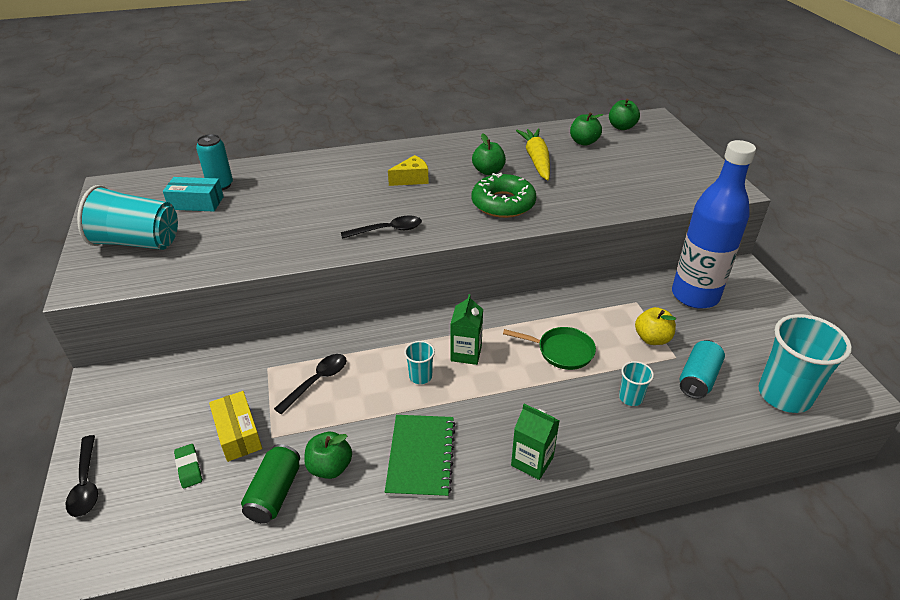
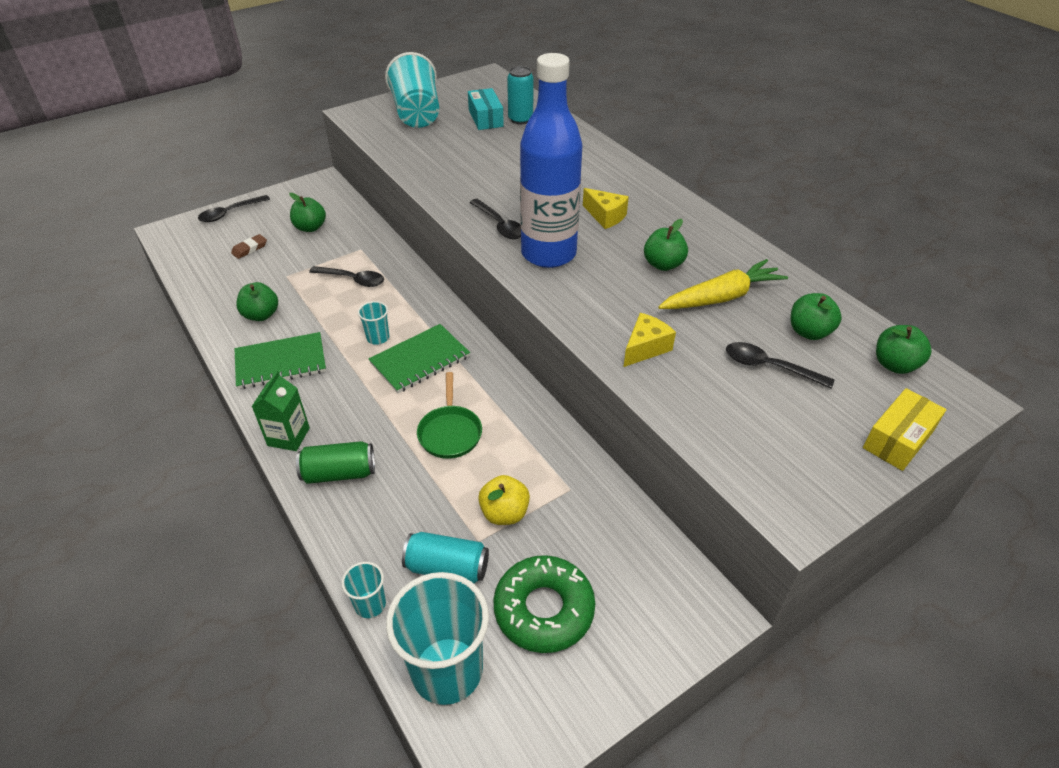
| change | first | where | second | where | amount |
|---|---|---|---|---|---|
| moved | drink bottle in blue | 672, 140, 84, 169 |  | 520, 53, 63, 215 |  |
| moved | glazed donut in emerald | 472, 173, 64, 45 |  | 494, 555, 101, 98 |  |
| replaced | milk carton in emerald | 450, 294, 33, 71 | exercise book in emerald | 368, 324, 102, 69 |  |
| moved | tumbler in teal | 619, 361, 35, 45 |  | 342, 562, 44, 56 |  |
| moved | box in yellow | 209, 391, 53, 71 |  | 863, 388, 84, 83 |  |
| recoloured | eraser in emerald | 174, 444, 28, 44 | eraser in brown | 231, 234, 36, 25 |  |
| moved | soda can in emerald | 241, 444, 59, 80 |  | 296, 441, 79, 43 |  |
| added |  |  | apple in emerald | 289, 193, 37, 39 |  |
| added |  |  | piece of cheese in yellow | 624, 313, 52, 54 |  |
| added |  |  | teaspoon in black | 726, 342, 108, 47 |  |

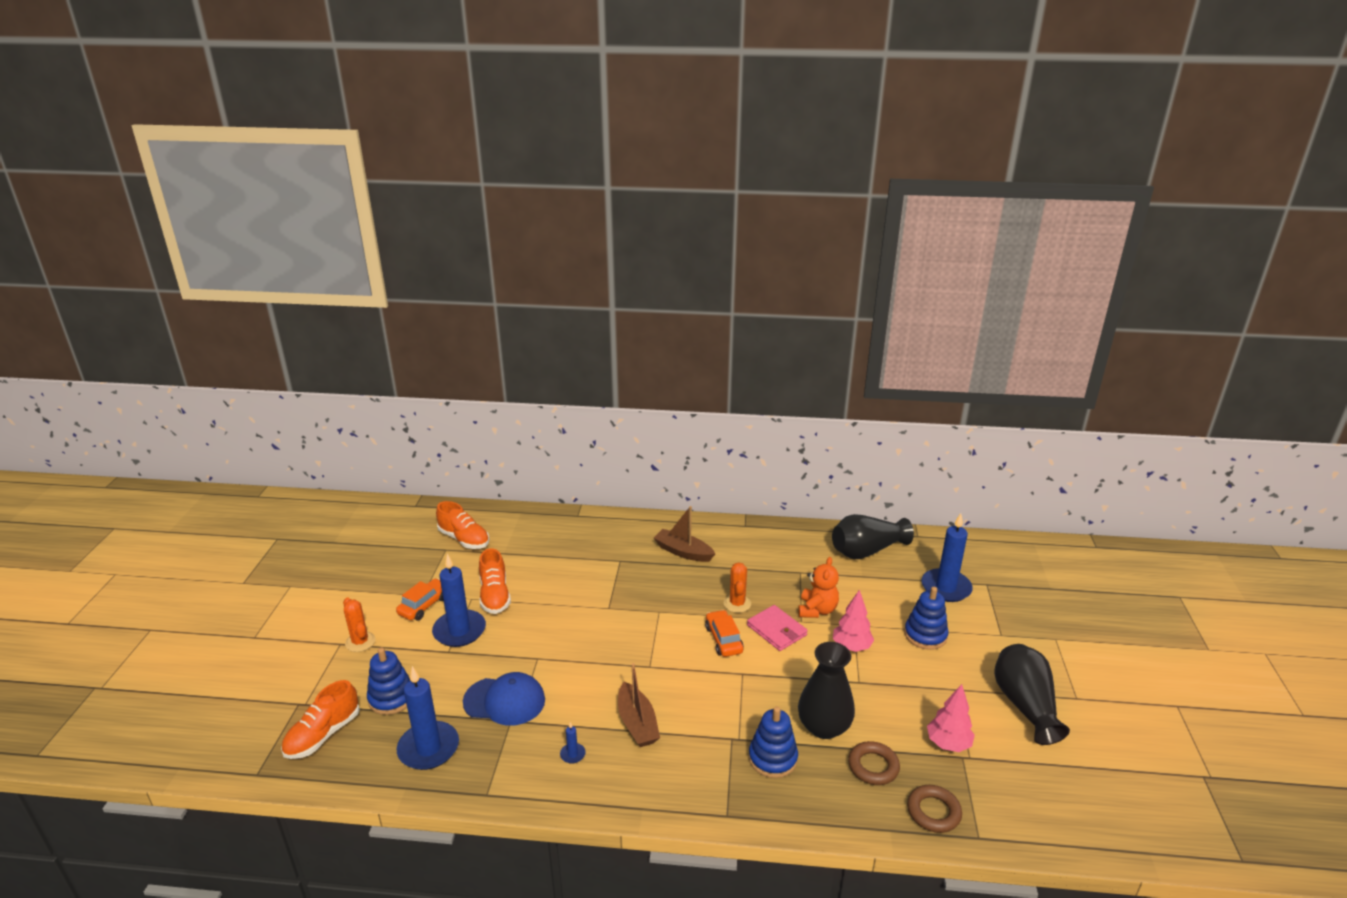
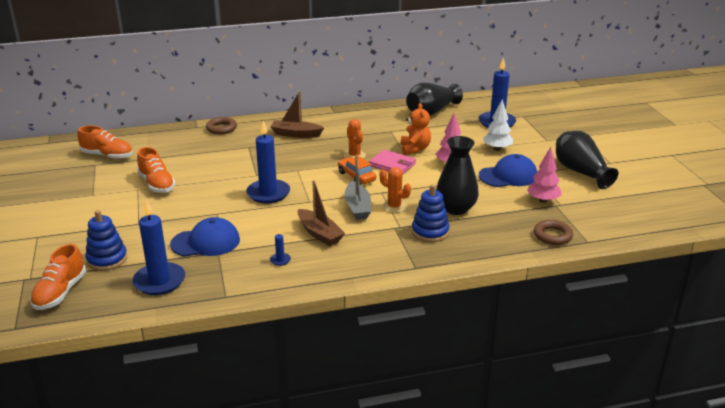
| change | first | where | second | where | amount |
|---|---|---|---|---|---|
| moved | wax candle in blue | 432, 554, 54, 93 |  | 246, 120, 44, 83 |  |
| removed | car in orange | 396, 578, 48, 42 |  |  |  |
| replaced | ring stacker in blue | 904, 587, 44, 63 | toy tree in pure white | 483, 99, 30, 52 |  |
| moved | prickly plant in orange | 343, 598, 32, 54 |  | 380, 167, 31, 46 |  |
| moved | hoop in brown | 848, 741, 52, 44 |  | 206, 117, 31, 17 |  |
| added |  |  | baseball cap in blue | 479, 154, 58, 33 |  |
| added |  |  | boat in grey | 344, 155, 27, 65 |  |

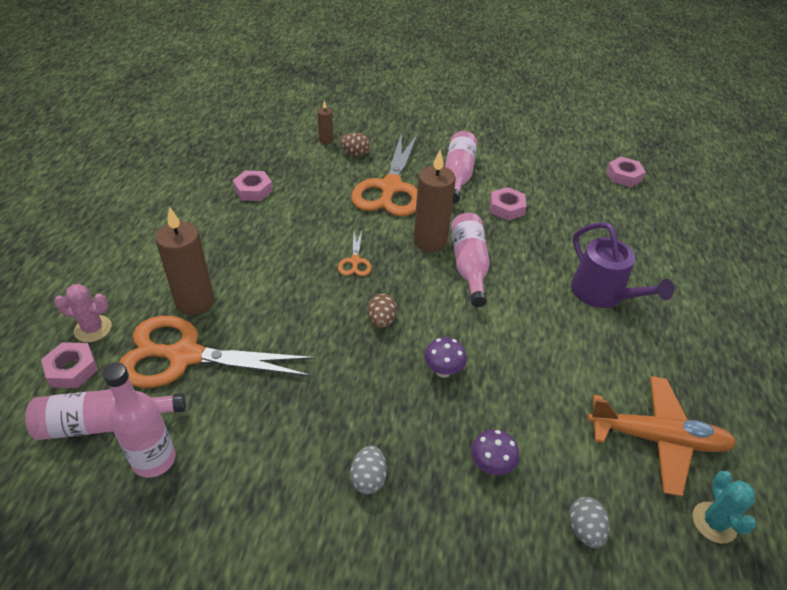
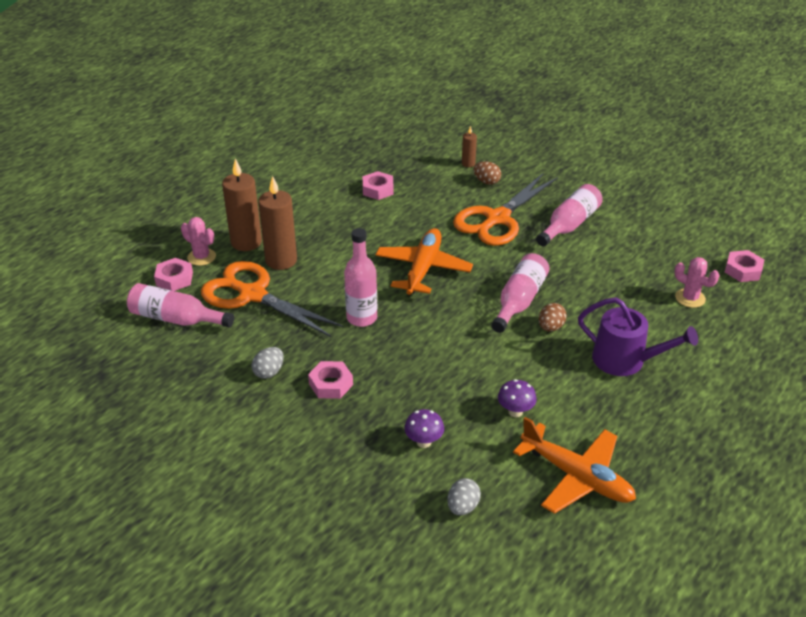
| change | first | where | second | where | amount |
|---|---|---|---|---|---|
| moved | wax candle in brown | 414, 150, 42, 102 |  | 222, 158, 40, 93 |  |
| moved | nut in pink | 490, 187, 36, 33 |  | 308, 361, 45, 38 |  |
| turned | watering can in violet | 571, 222, 103, 86 |  | 578, 297, 120, 79 | 60 degrees counterclockwise |
| replaced | pair of scissors in orange | 338, 230, 34, 46 | aeroplane in orange | 375, 228, 98, 67 |  |
| moved | toy egg in brown | 368, 294, 29, 34 |  | 539, 303, 28, 29 |  |
| moved | toadstool in violet | 424, 337, 43, 41 |  | 498, 379, 39, 38 |  |
| moved | drink bottle in pink | 102, 362, 74, 116 |  | 344, 228, 33, 99 |  |
| moved | toy egg in grey | 350, 446, 37, 48 |  | 251, 347, 33, 32 |  |
| removed | prickly plant in teal | 693, 471, 63, 73 |  |  |  |
| added |  |  | prickly plant in pink | 674, 257, 46, 51 |  |

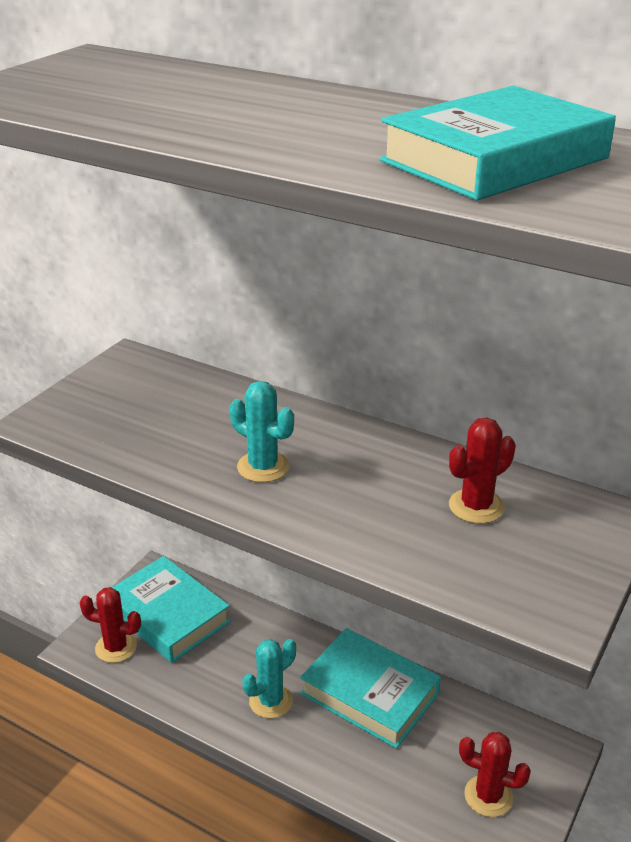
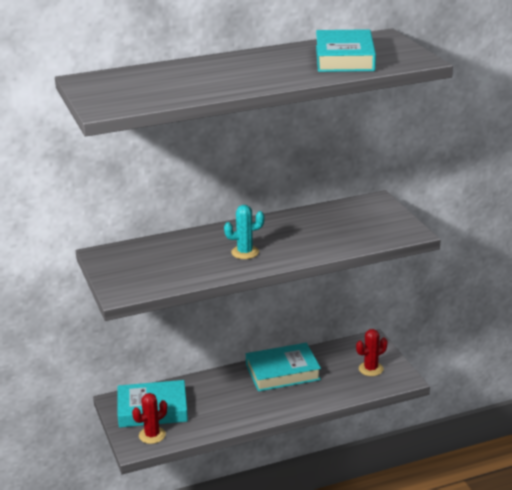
| change | first | where | second | where | amount |
|---|---|---|---|---|---|
| removed | prickly plant in red | 449, 418, 67, 106 |  |  |  |
| removed | prickly plant in teal | 242, 639, 54, 80 |  |  |  |

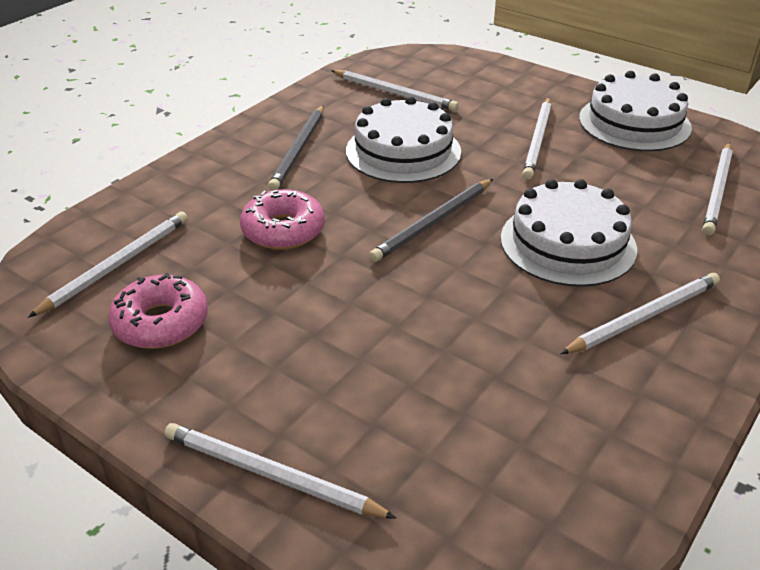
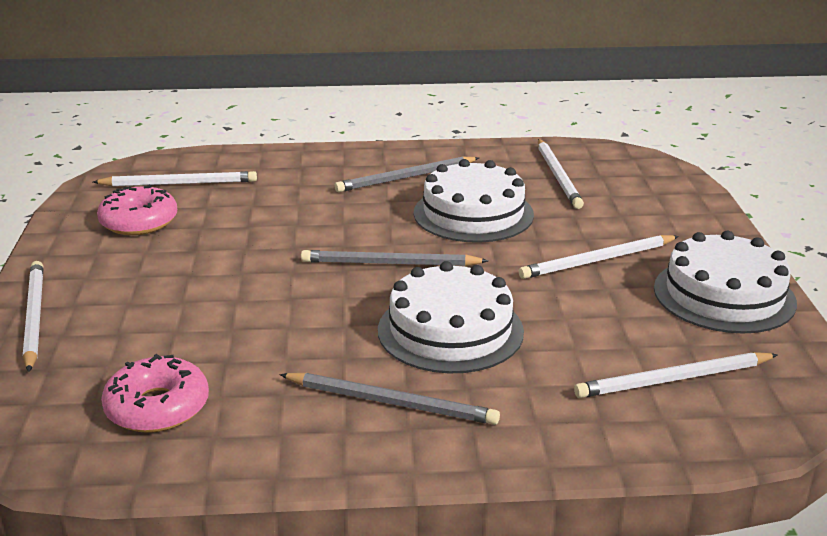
| change | first | where | second | where | amount |
|---|---|---|---|---|---|
| moved | glazed donut in pink | 240, 189, 85, 61 |  | 101, 354, 108, 79 |  |
| recoloured | pencil in pure white | 560, 273, 160, 81 | pencil in grey | 280, 373, 220, 52 |  |

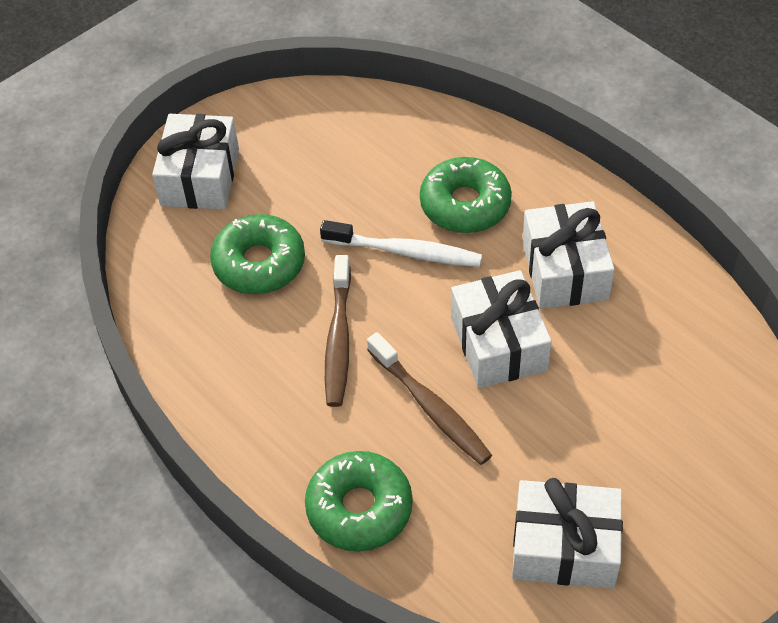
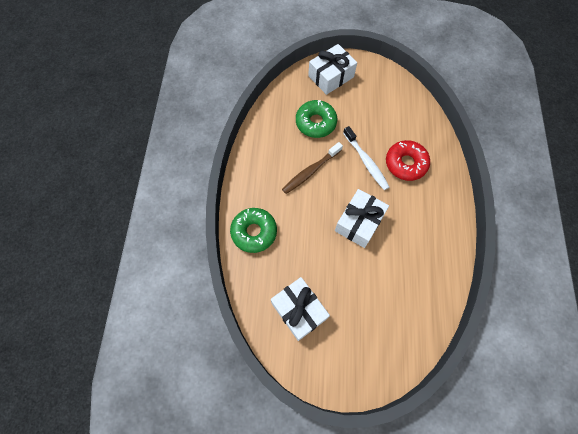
| change | first | where | second | where | amount |
|---|---|---|---|---|---|
| recoloured | glazed donut in emerald | 420, 157, 92, 76 | glazed donut in red | 386, 140, 44, 41 |  |
| removed | present in pure white | 522, 201, 93, 108 |  |  |  |
| removed | dental brush in brown | 367, 332, 125, 133 |  |  |  |

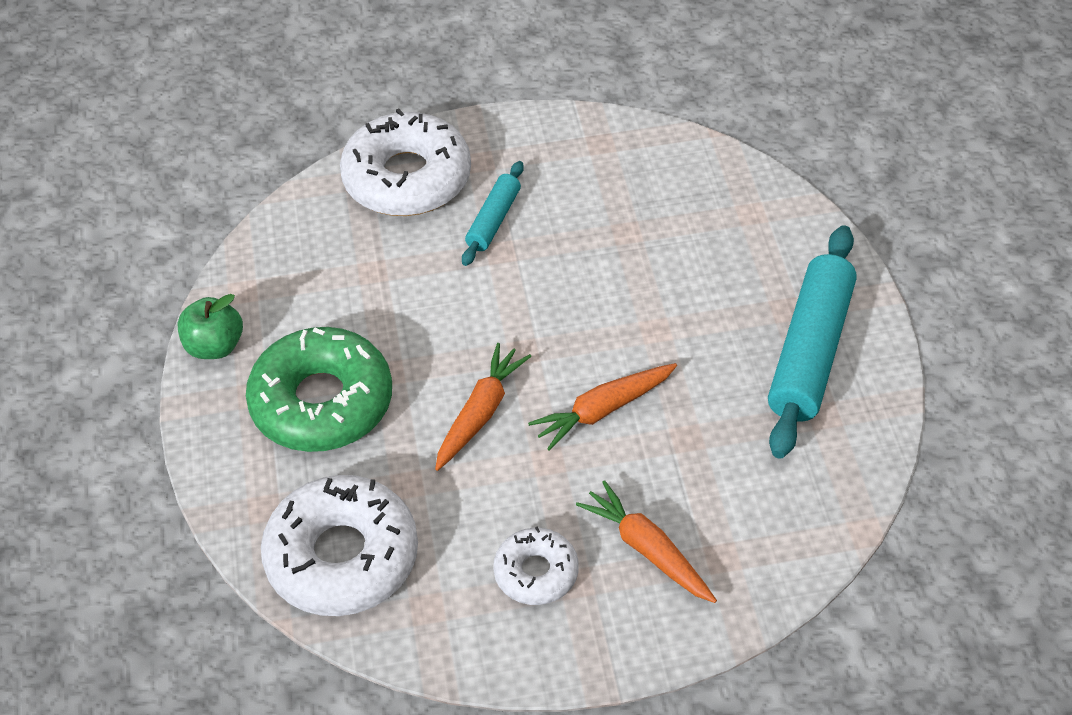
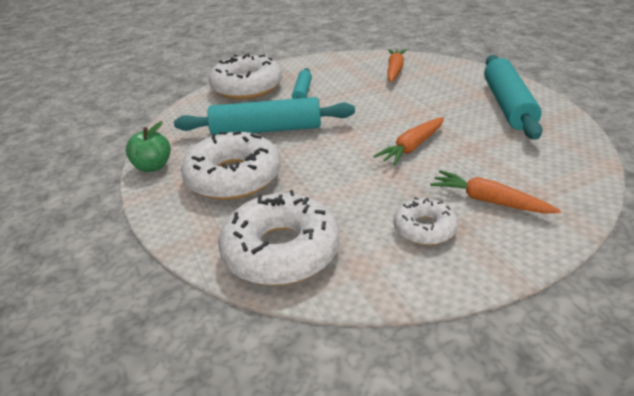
| change | first | where | second | where | amount |
|---|---|---|---|---|---|
| recoloured | glazed donut in emerald | 246, 327, 146, 125 | glazed donut in pure white | 181, 131, 100, 69 |  |
| moved | toy carrot in orange | 435, 343, 96, 128 |  | 387, 49, 19, 33 |  |
| added |  |  | rolling pin in teal | 174, 97, 181, 38 |  |

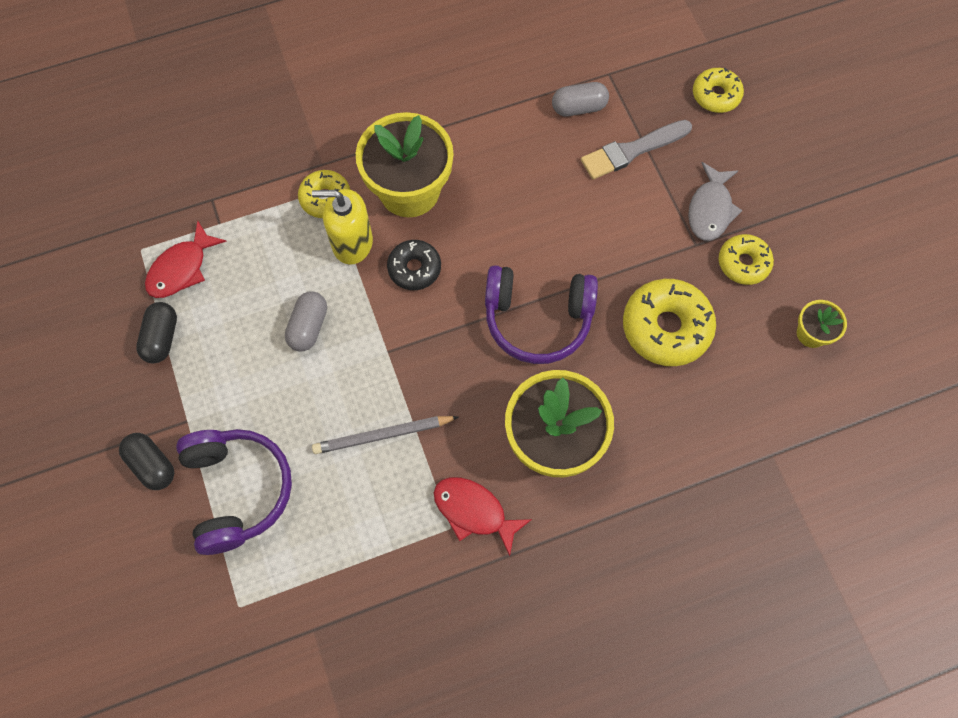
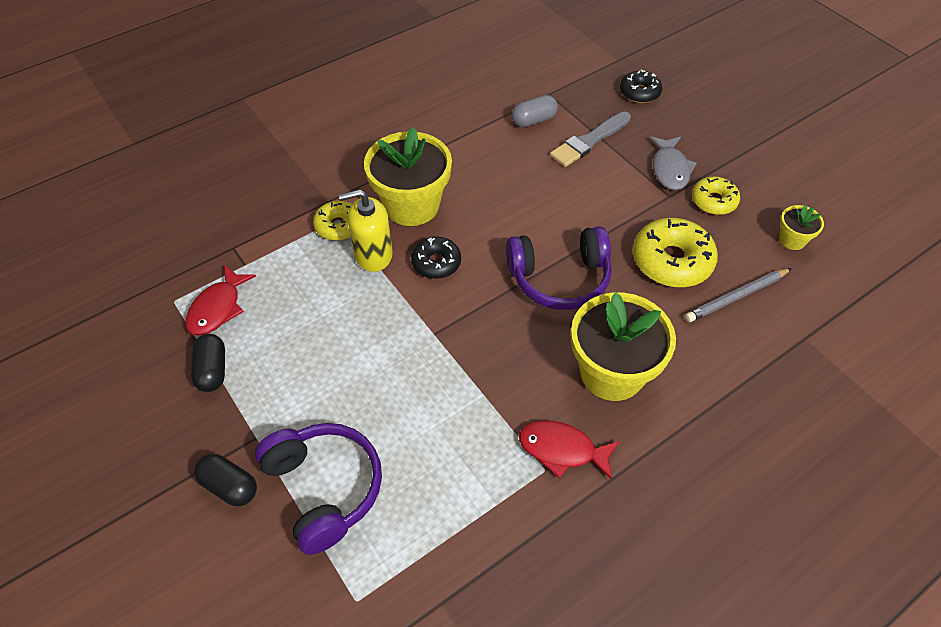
| change | first | where | second | where | amount |
|---|---|---|---|---|---|
| recoloured | glazed donut in yellow | 693, 68, 51, 45 | glazed donut in black | 620, 69, 42, 34 |  |
| removed | pill in grey | 285, 292, 42, 59 |  |  |  |
| moved | pencil in grey | 312, 416, 147, 38 |  | 685, 268, 107, 54 |  |

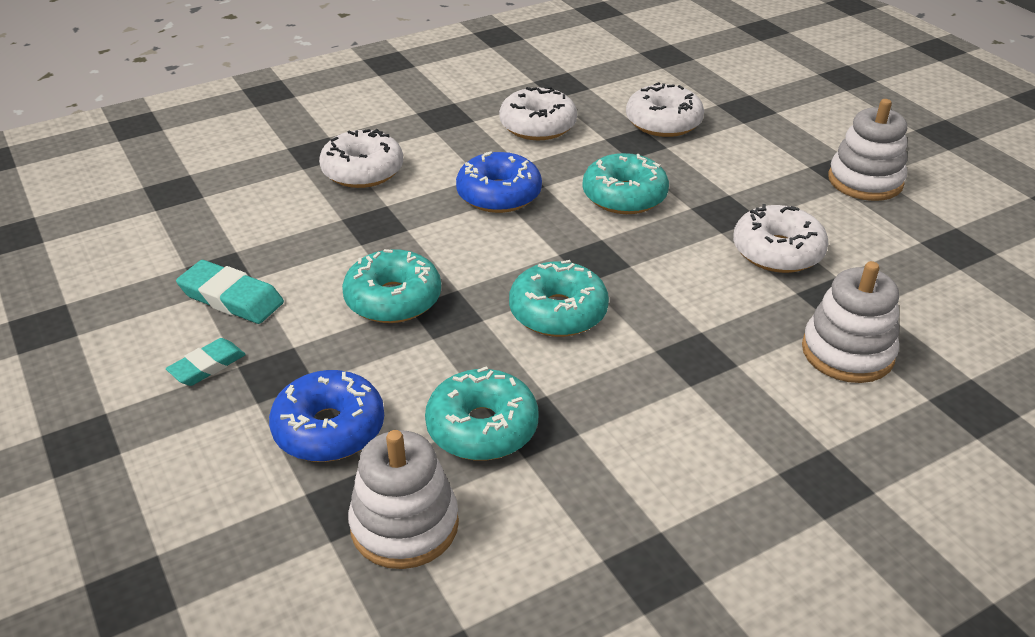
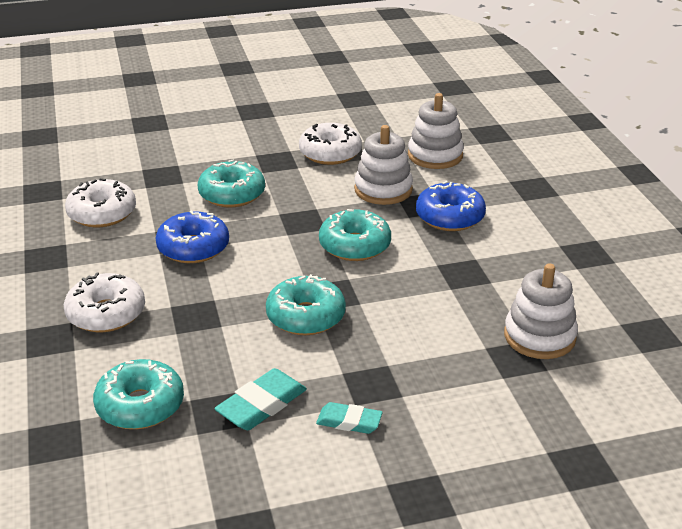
| change | first | where | second | where | amount |
|---|---|---|---|---|---|
| removed | glazed donut in pure white | 626, 82, 78, 55 |  |  |  |
| moved | ring stacker in pure white | 828, 99, 79, 102 |  | 354, 125, 59, 80 |  |
| turned | eraser in teal | 166, 338, 80, 48 |  | 316, 402, 67, 32 | 45 degrees counterclockwise |
| moved | glazed donut in teal | 425, 366, 113, 95 |  | 93, 359, 91, 70 |  |
| moved | glazed donut in blue | 269, 370, 115, 92 |  | 416, 181, 70, 50 |  |

